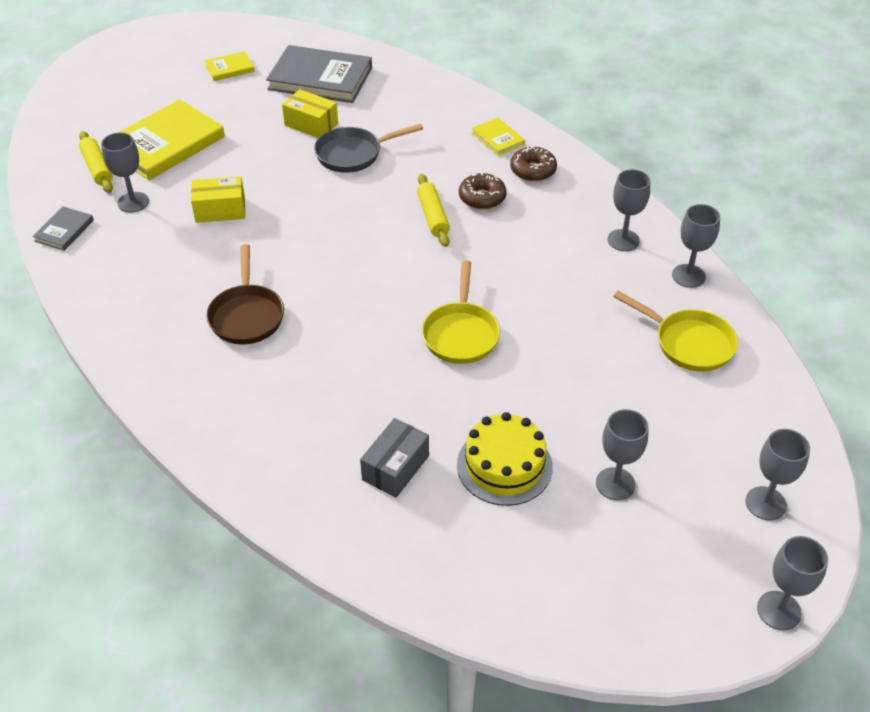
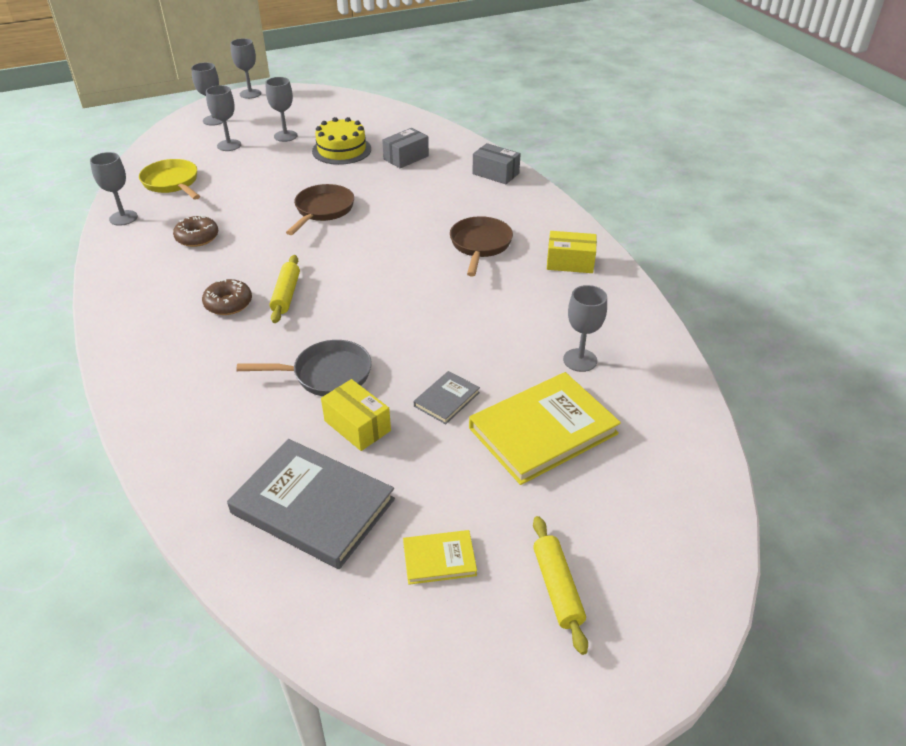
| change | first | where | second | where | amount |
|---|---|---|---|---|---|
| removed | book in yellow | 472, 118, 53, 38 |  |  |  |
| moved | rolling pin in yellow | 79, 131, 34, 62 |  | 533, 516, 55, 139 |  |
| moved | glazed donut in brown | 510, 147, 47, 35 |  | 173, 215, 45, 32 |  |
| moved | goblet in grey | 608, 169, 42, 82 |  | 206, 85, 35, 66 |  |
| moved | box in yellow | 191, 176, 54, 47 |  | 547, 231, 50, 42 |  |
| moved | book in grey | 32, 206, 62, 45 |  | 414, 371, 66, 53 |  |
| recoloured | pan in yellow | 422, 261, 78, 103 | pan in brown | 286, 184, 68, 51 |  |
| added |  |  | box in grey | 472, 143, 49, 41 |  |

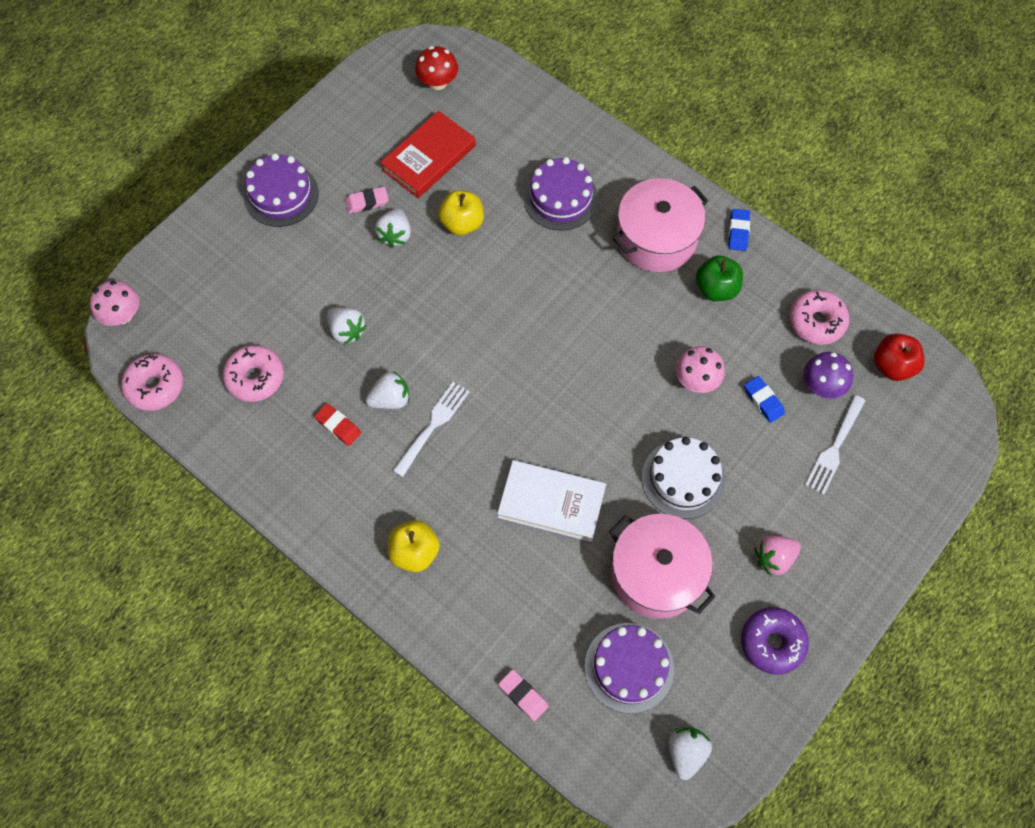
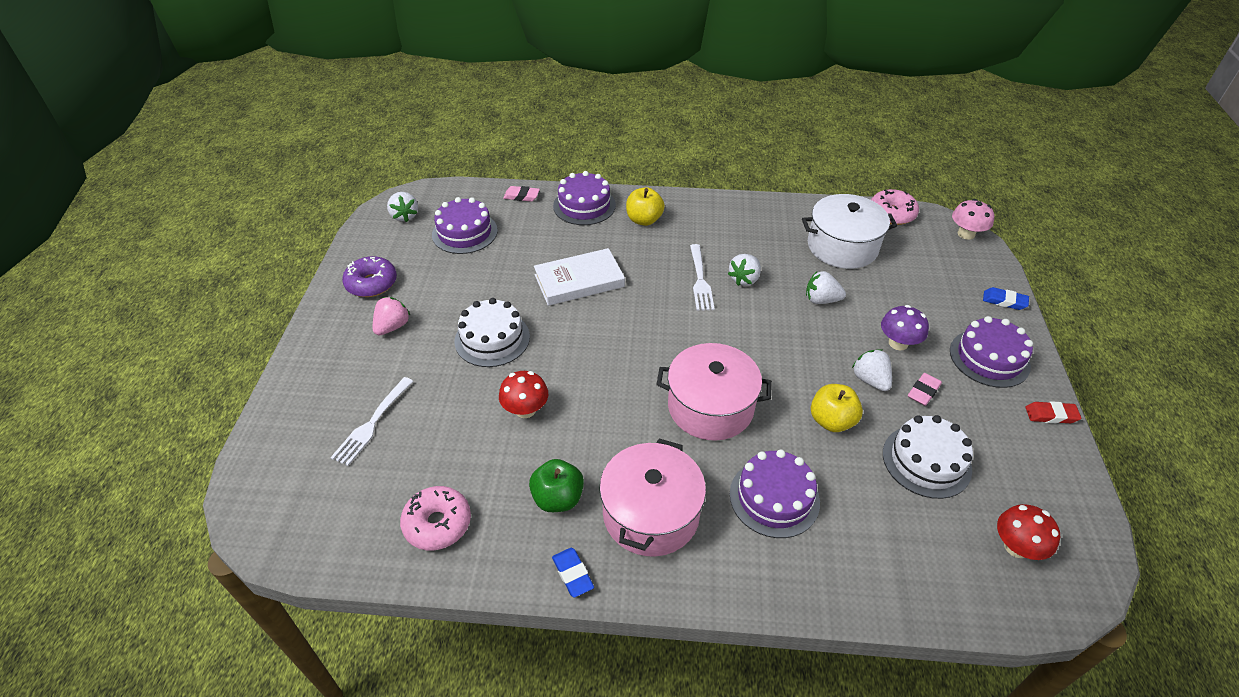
| change | first | where | second | where | amount |
|---|---|---|---|---|---|
| replaced | book in red | 380, 111, 96, 87 | layer cake in pure white | 883, 415, 90, 84 |  |
| removed | apple in red | 874, 333, 51, 48 |  |  |  |
| replaced | glazed donut in pink | 222, 345, 62, 57 | stockpot in pure white | 802, 194, 95, 75 |  |
| recoloured | toadstool in pink | 676, 346, 49, 47 | toadstool in red | 499, 371, 49, 47 |  |
| moved | toadstool in violet | 804, 352, 49, 47 |  | 881, 305, 48, 46 |  |
| moved | eraser in blue | 744, 376, 41, 47 |  | 983, 287, 46, 23 |  |
| turned | dinner fork in pure white | 805, 395, 60, 100 |  | 330, 377, 83, 89 | 150 degrees counterclockwise |
| moved | eraser in red | 314, 403, 47, 43 |  | 1025, 401, 56, 22 |  |
| moved | stockpot in pink | 609, 514, 107, 105 |  | 656, 343, 116, 98 |  |
| added |  |  | layer cake in violet | 553, 171, 63, 54 |  |

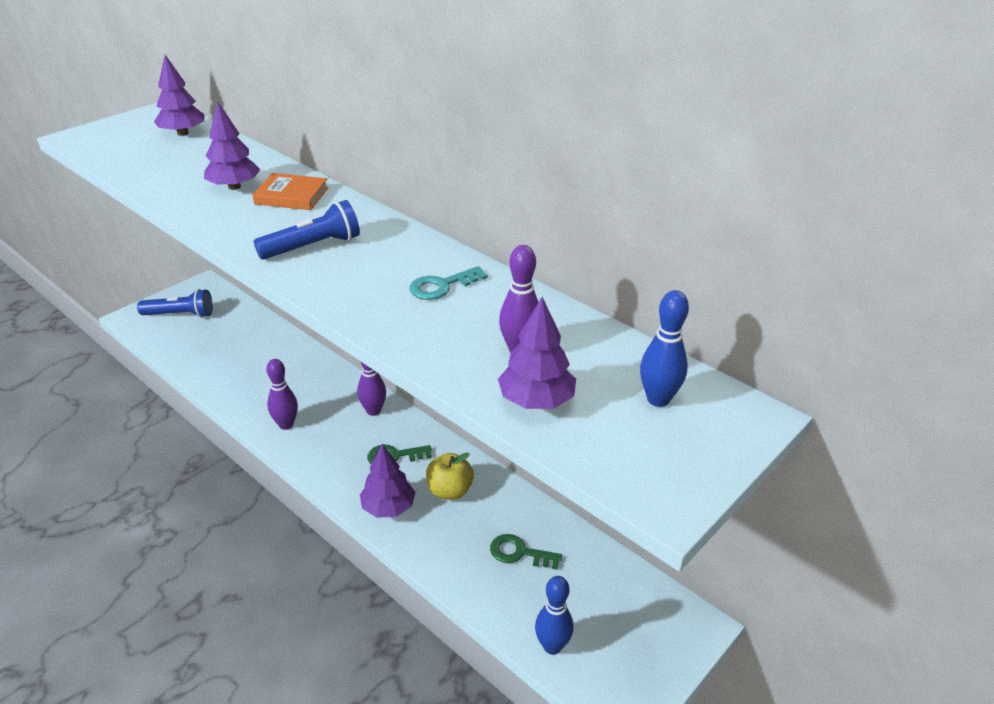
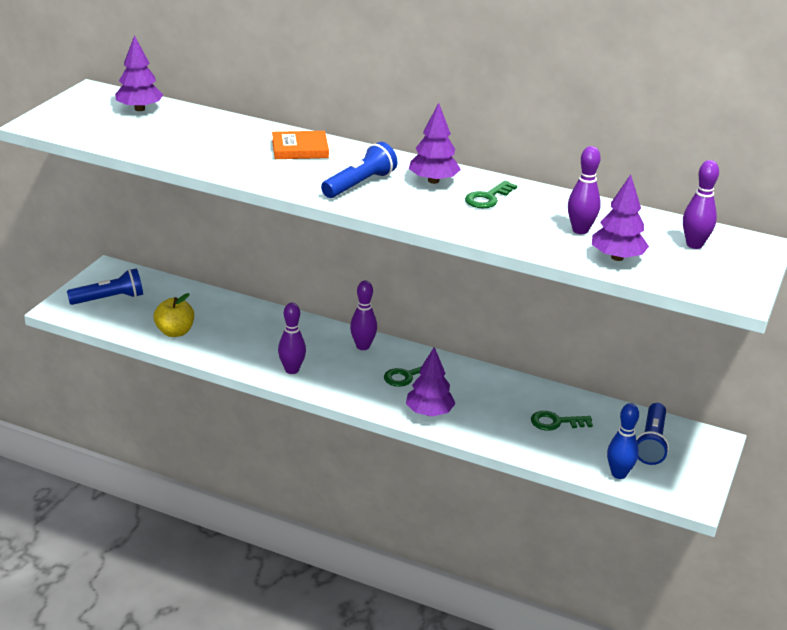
| change | first | where | second | where | amount |
|---|---|---|---|---|---|
| moved | toy tree in violet | 204, 101, 56, 89 |  | 409, 103, 52, 81 |  |
| recoloured | door key in teal | 410, 266, 78, 34 | door key in emerald | 465, 181, 52, 27 |  |
| recoloured | bowling pin in blue | 640, 290, 49, 117 | bowling pin in violet | 683, 160, 36, 89 |  |
| moved | apple in yellow | 426, 453, 48, 47 |  | 154, 293, 40, 44 |  |
| added |  |  | pocket torch in blue | 636, 403, 33, 62 |  |

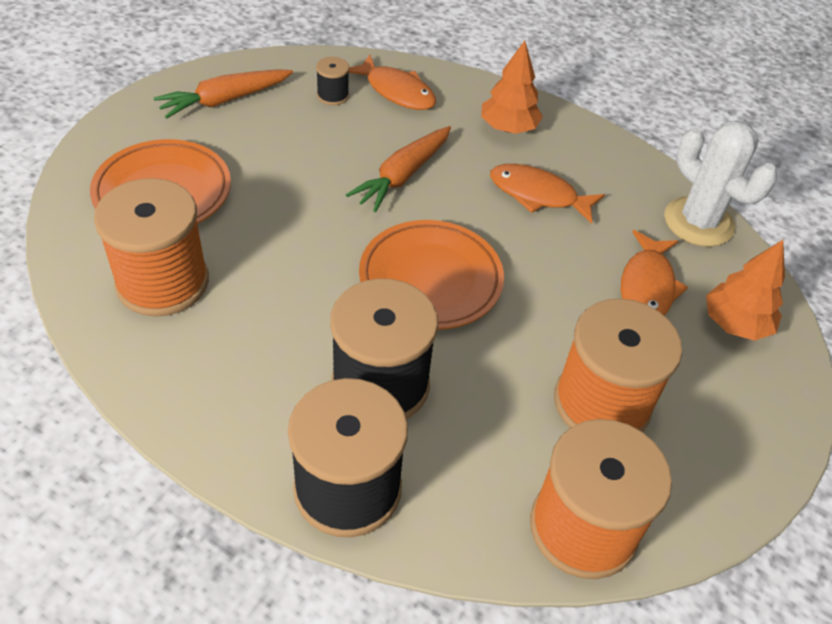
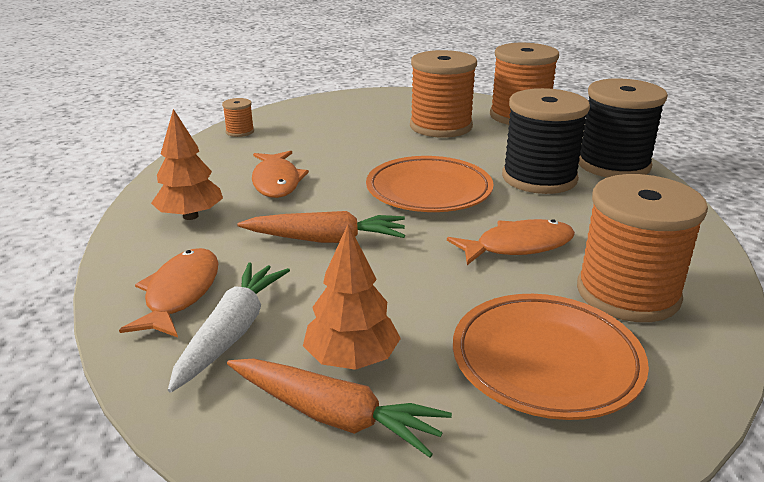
| change | first | where | second | where | amount |
|---|---|---|---|---|---|
| replaced | bobbin in black | 316, 57, 33, 48 | toy carrot in pure white | 168, 262, 122, 131 |  |
| replaced | prickly plant in pure white | 664, 120, 114, 127 | bobbin in orange | 222, 98, 32, 39 |  |
| moved | fish figure in orange | 621, 230, 67, 85 |  | 447, 219, 128, 46 |  |
| moved | toy tree in orange | 706, 240, 79, 101 |  | 303, 224, 98, 146 |  |

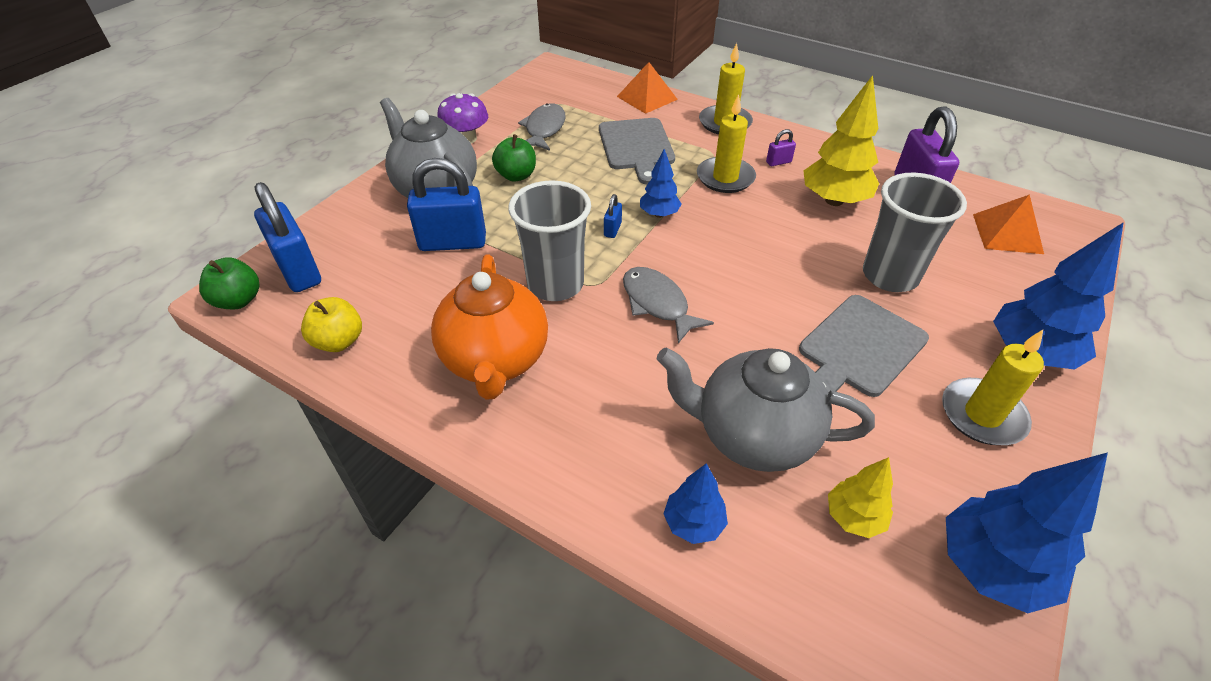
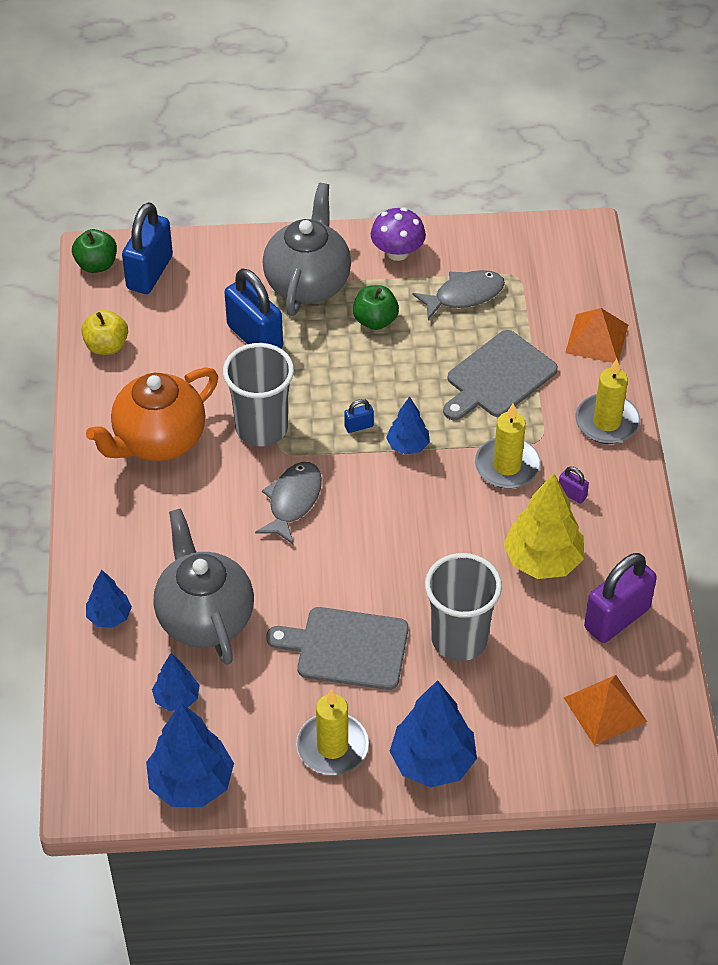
| change | first | where | second | where | amount |
|---|---|---|---|---|---|
| recoloured | toy tree in yellow | 828, 457, 65, 81 | toy tree in blue | 152, 653, 48, 58 |  |

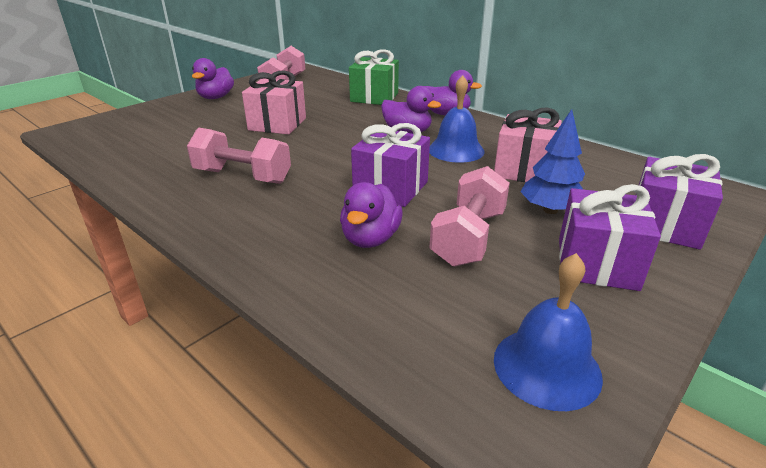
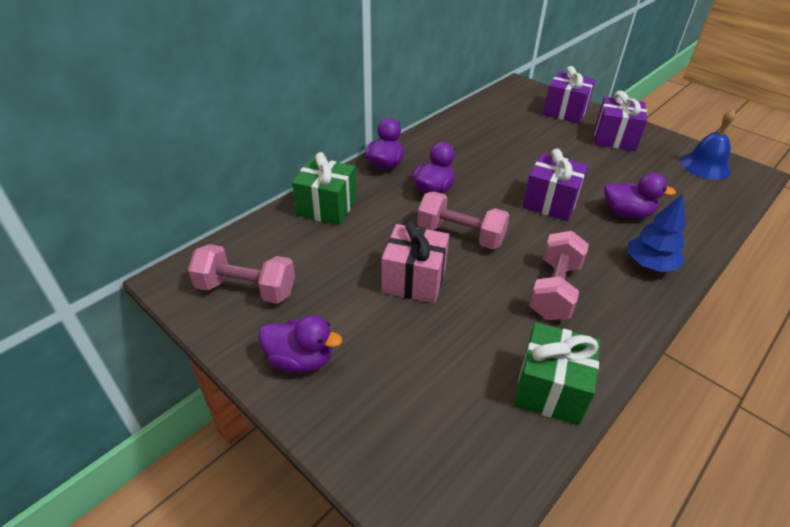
| change | first | where | second | where | amount |
|---|---|---|---|---|---|
| removed | hand bell in blue | 429, 75, 56, 88 |  |  |  |
| removed | present in pink | 494, 108, 68, 74 |  |  |  |
| moved | toy tree in blue | 520, 109, 65, 105 |  | 628, 194, 58, 78 |  |
| moved | free weight in pink | 429, 166, 81, 101 |  | 417, 191, 93, 58 |  |
| added |  |  | present in emerald | 514, 322, 86, 103 |  |

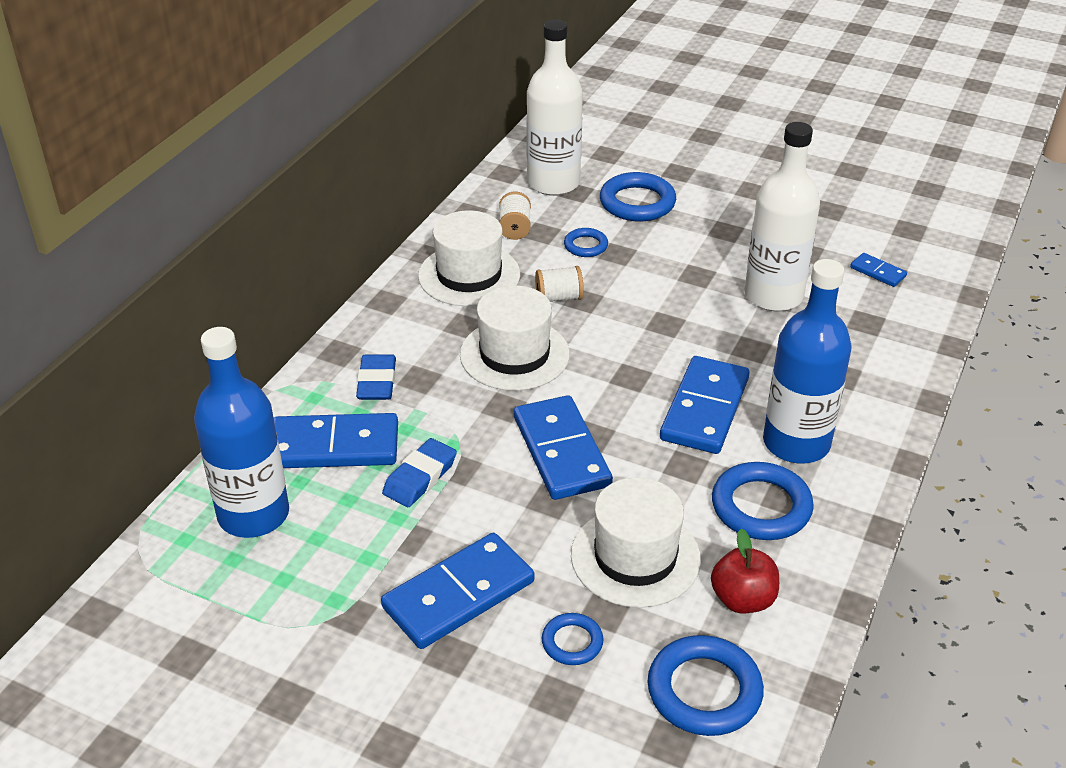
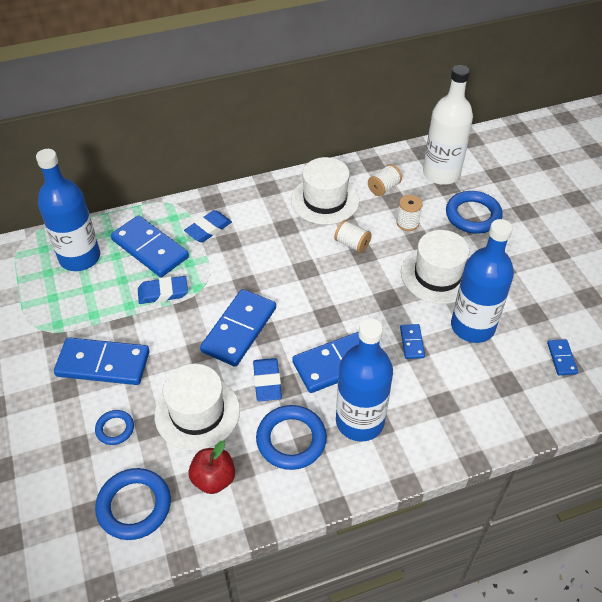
| change | first | where | second | where | amount |
|---|---|---|---|---|---|
| recoloured | drink bottle in pure white | 744, 122, 76, 189 | drink bottle in blue | 451, 219, 63, 124 |  |
| replaced | hoop in blue | 564, 228, 44, 29 | bobbin in pure white | 397, 195, 26, 36 |  |
| moved | hat in pure white | 460, 286, 110, 105 |  | 401, 230, 68, 74 |  |
| added |  |  | domino tile in blue | 400, 324, 25, 35 |  |
| added |  |  | eraser in blue | 253, 358, 29, 43 |  |

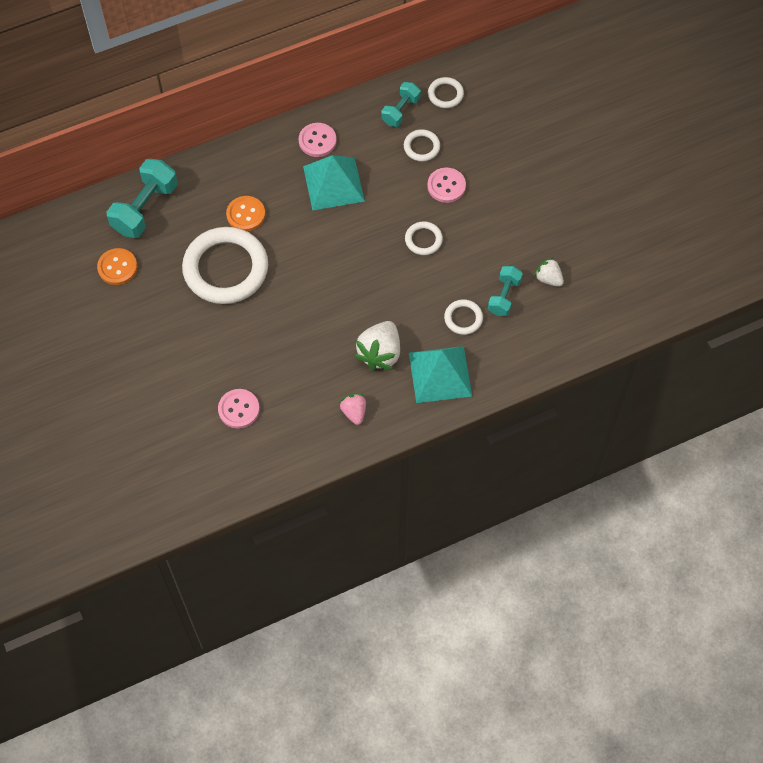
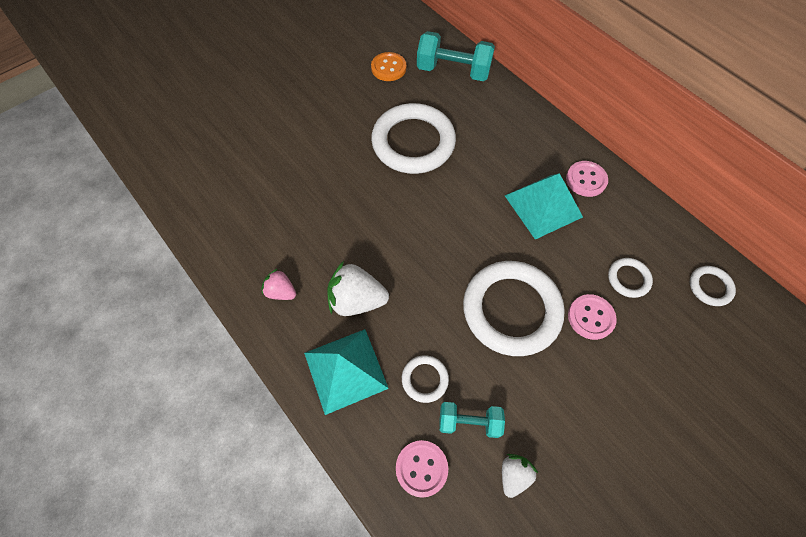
| change | first | where | second | where | amount |
|---|---|---|---|---|---|
| removed | free weight in teal | 382, 82, 39, 45 |  |  |  |
| removed | button in orange | 226, 196, 39, 35 |  |  |  |
| resized | hoop in pure white | 405, 221, 38, 34 |  | 463, 261, 102, 95 | x2.24 |
| moved | button in pink | 218, 389, 42, 40 |  | 396, 440, 52, 58 |  |
| turned | toy strawberry in pink | 340, 394, 26, 31 |  | 261, 269, 35, 31 | 120 degrees counterclockwise |

